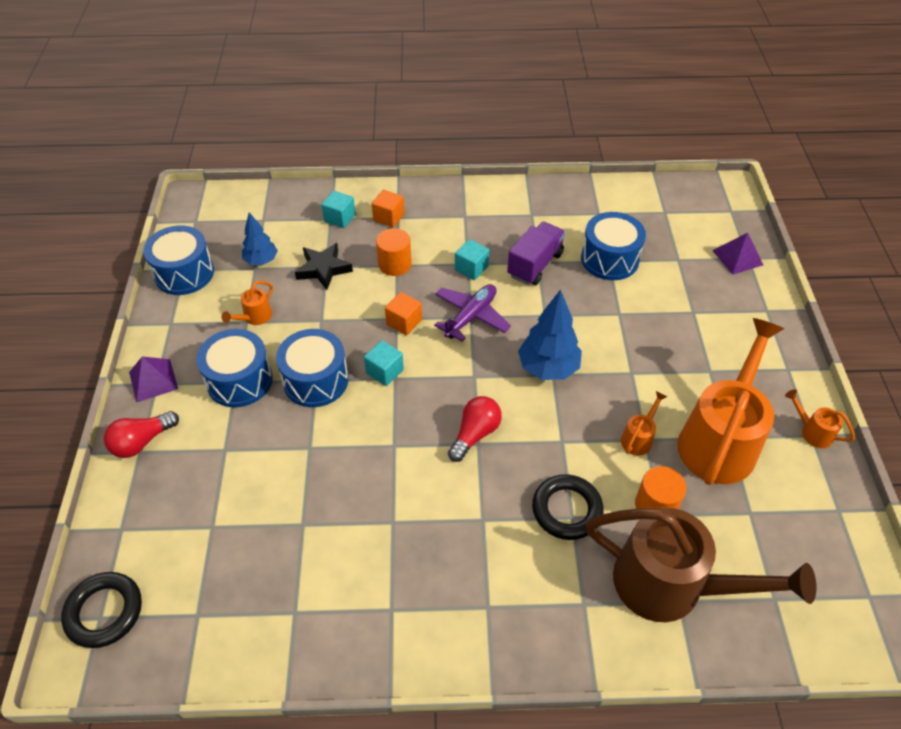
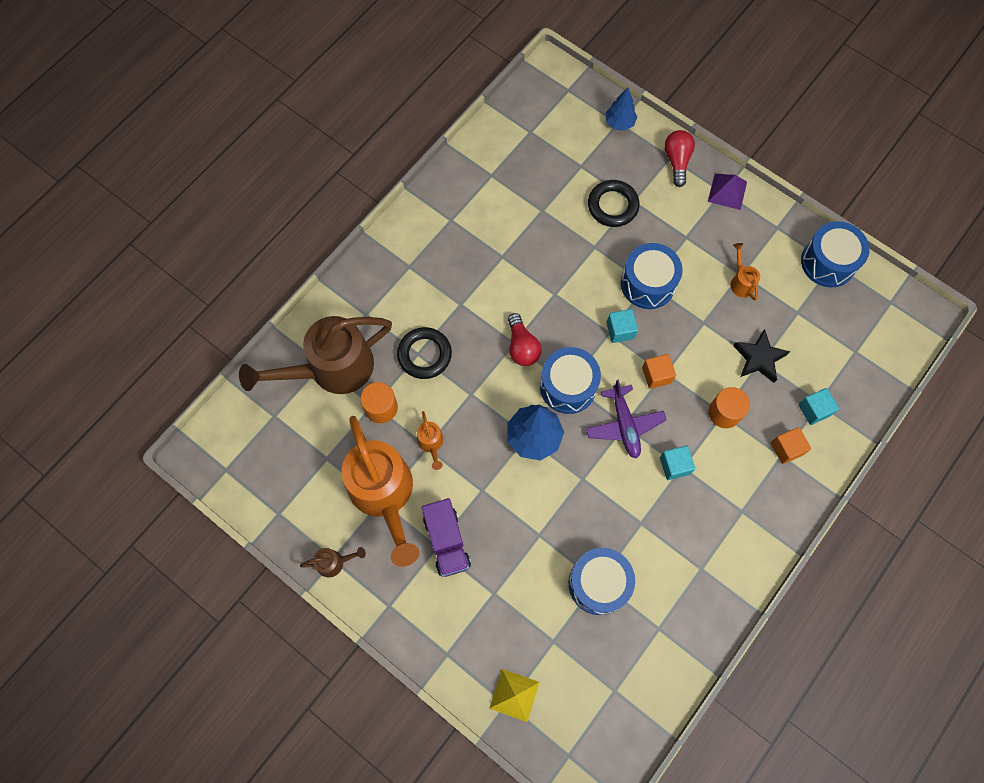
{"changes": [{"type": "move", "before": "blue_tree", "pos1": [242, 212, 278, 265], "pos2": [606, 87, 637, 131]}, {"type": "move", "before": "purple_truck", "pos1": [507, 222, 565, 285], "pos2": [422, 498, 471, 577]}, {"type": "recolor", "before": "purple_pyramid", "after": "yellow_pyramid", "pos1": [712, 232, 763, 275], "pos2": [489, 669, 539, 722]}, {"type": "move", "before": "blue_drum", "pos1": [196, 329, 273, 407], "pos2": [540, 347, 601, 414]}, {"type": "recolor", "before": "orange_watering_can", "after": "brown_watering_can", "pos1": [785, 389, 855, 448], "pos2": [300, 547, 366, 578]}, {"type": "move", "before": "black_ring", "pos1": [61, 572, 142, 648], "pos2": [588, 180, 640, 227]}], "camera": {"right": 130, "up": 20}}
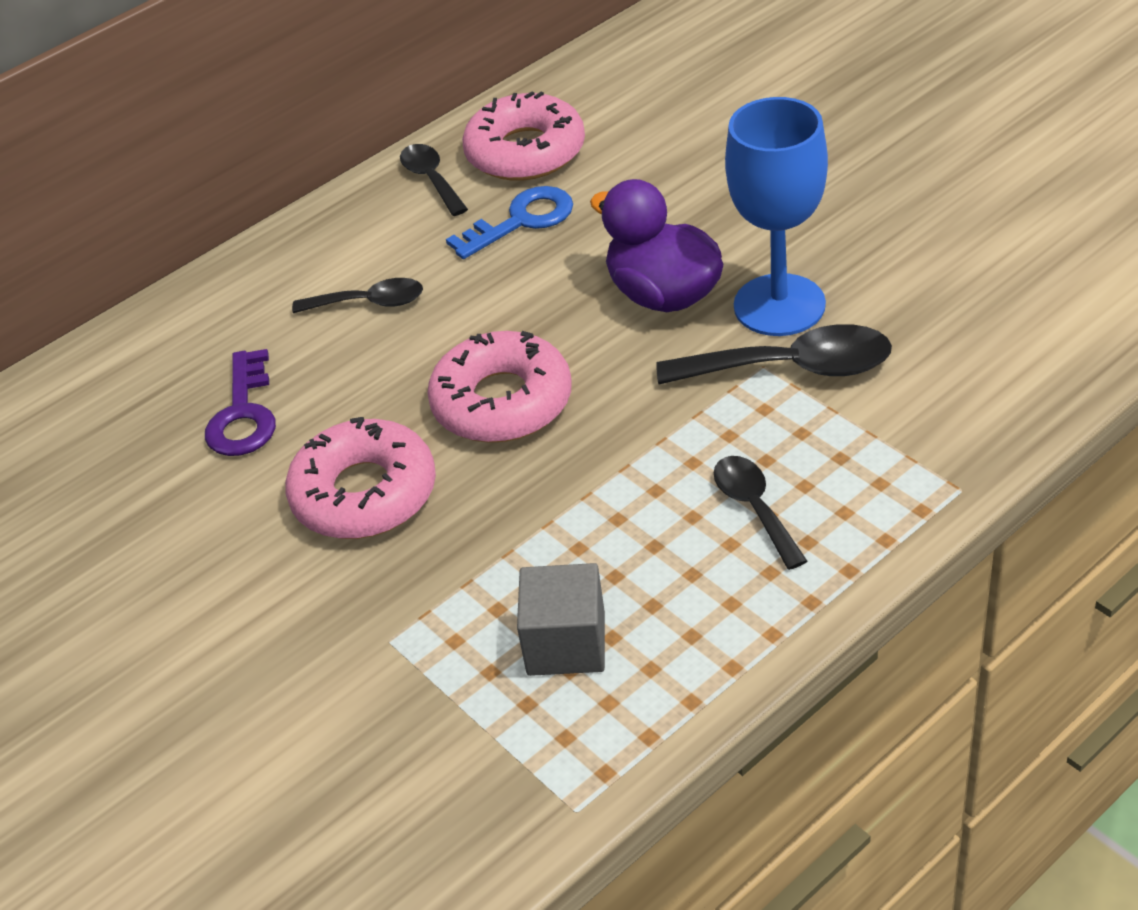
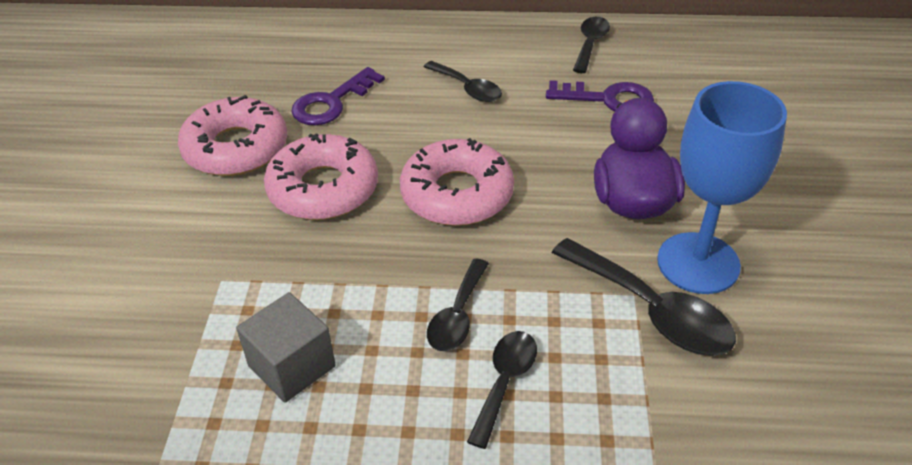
{"changes": [{"type": "move", "before": "pink_donut", "pos1": [462, 91, 585, 181], "pos2": [178, 95, 287, 176]}, {"type": "recolor", "before": "blue_key", "after": "purple_key", "pos1": [446, 186, 573, 259], "pos2": [546, 80, 654, 111]}, {"type": "insert", "after": "black_spoon", "pos2": [427, 259, 489, 351]}], "camera": {"right": 40, "up": 0}}
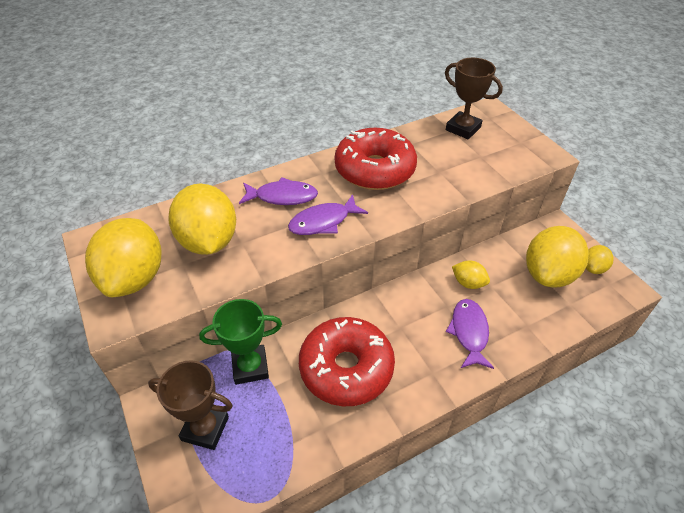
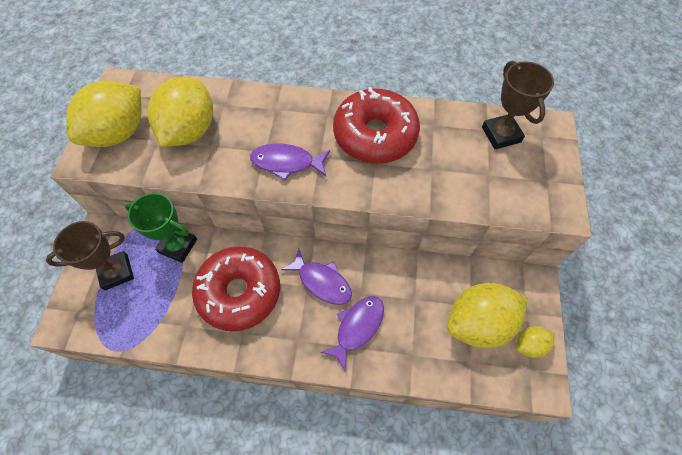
{"changes": [{"type": "move", "before": "purple_fish", "pos1": [239, 177, 318, 205], "pos2": [281, 249, 352, 305]}, {"type": "delete", "before": "yellow_lemon", "pos1": [452, 261, 490, 289]}, {"type": "rotate", "before": "brown_trophy", "pos1": [148, 360, 233, 450], "pos2": [46, 221, 134, 290], "turn": -75}], "camera": {"right": 35, "up": 15}}
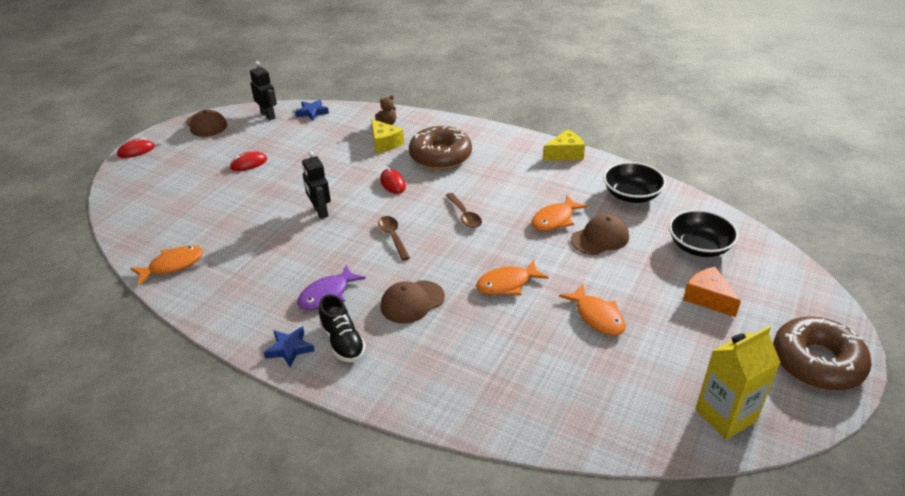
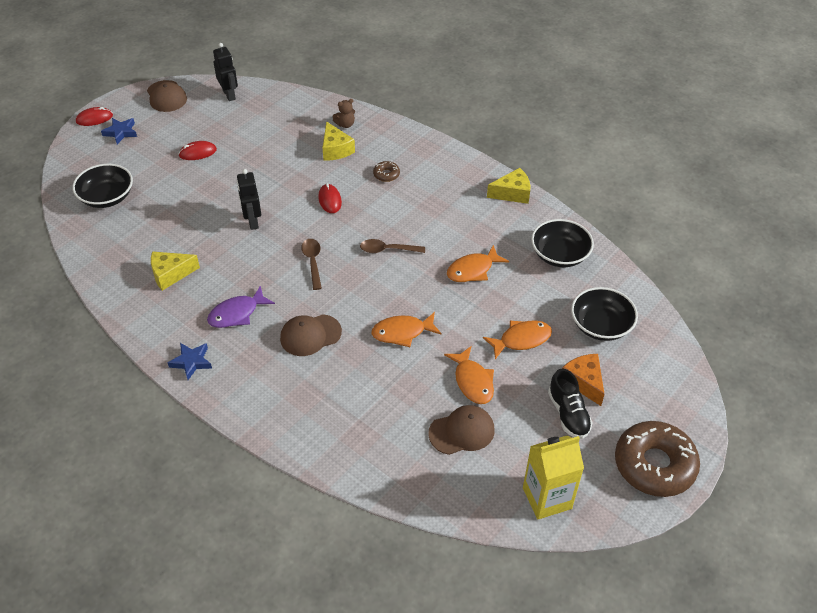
{"changes": [{"type": "move", "before": "blue_star", "pos1": [295, 100, 329, 121], "pos2": [101, 118, 137, 144]}, {"type": "resize", "before": "brown_donut", "pos1": [409, 126, 472, 169], "pos2": [373, 161, 400, 182], "scale": 0.42}, {"type": "rotate", "before": "brown_spoon", "pos1": [445, 193, 482, 228], "pos2": [360, 239, 425, 253], "turn": 105}, {"type": "move", "before": "brown_cap", "pos1": [571, 214, 629, 255], "pos2": [428, 405, 494, 455]}, {"type": "move", "before": "orange_fish", "pos1": [130, 246, 203, 285], "pos2": [483, 320, 552, 359]}, {"type": "move", "before": "black_shoe", "pos1": [319, 294, 366, 362], "pos2": [548, 369, 593, 439]}, {"type": "insert", "after": "black_bowl", "pos2": [72, 164, 133, 208]}, {"type": "insert", "after": "yellow_cheese", "pos2": [151, 251, 200, 291]}], "camera": {"right": 10, "up": 10}}
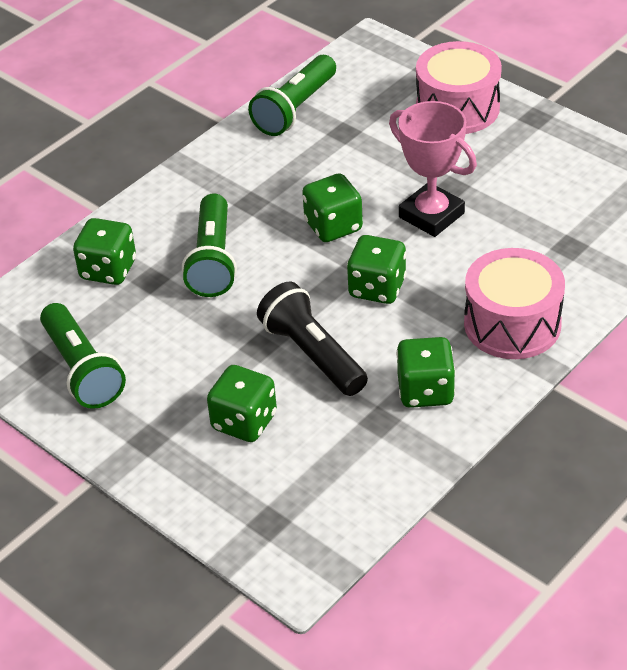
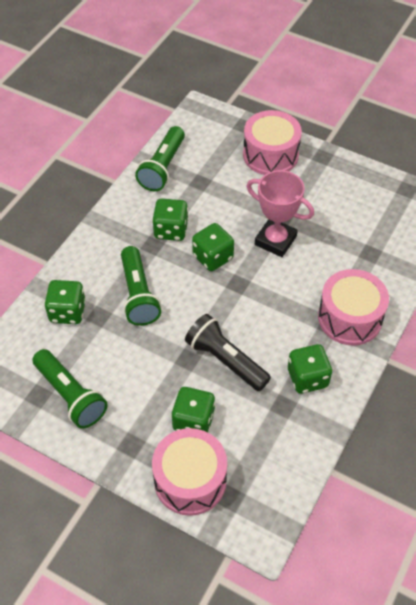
{"changes": [{"type": "move", "before": "green_dice", "pos1": [347, 235, 407, 304], "pos2": [152, 198, 188, 241]}, {"type": "insert", "after": "pink_drum", "pos2": [152, 428, 227, 516]}], "camera": {"right": -15, "up": 10}}
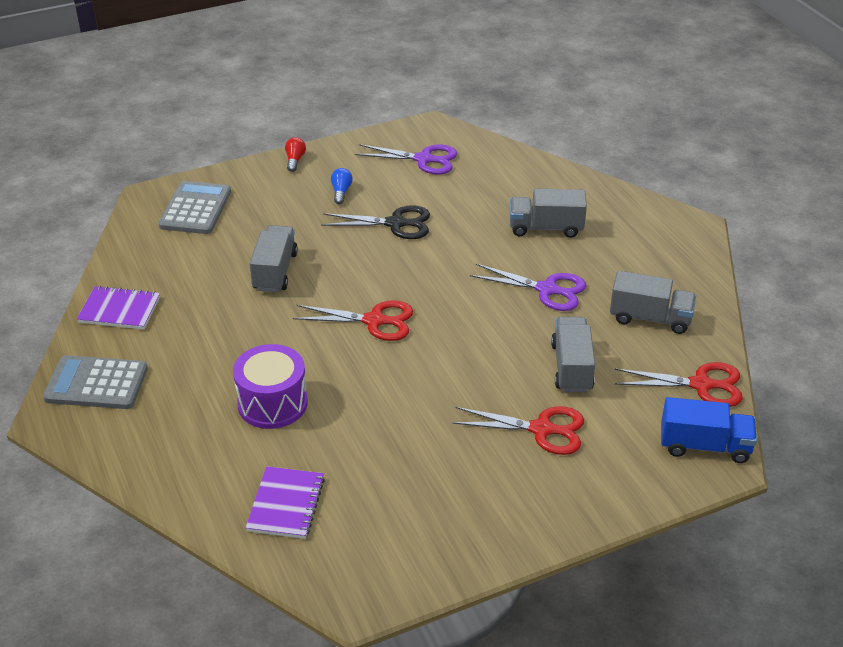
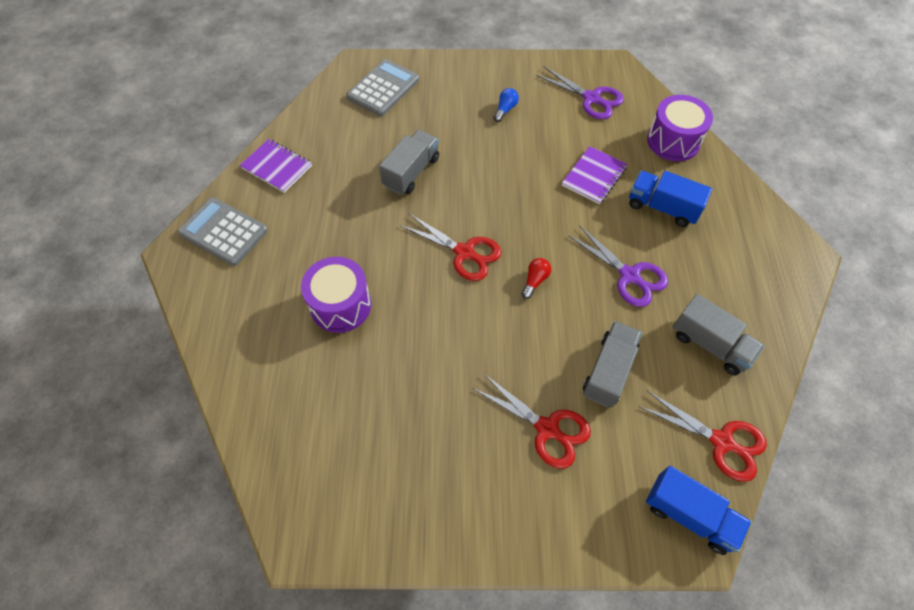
{"changes": [{"type": "move", "before": "red_light_bulb", "pos1": [285, 137, 306, 172], "pos2": [521, 258, 551, 299]}, {"type": "recolor", "before": "grey_truck", "after": "blue_truck", "pos1": [510, 188, 587, 238], "pos2": [629, 171, 712, 227]}, {"type": "delete", "before": "black_scissors", "pos1": [321, 205, 430, 239]}, {"type": "move", "before": "purple_notebook", "pos1": [245, 466, 325, 539], "pos2": [562, 146, 627, 204]}, {"type": "insert", "after": "purple_drum", "pos2": [647, 95, 713, 161]}], "camera": {"right": 25, "up": 20}}
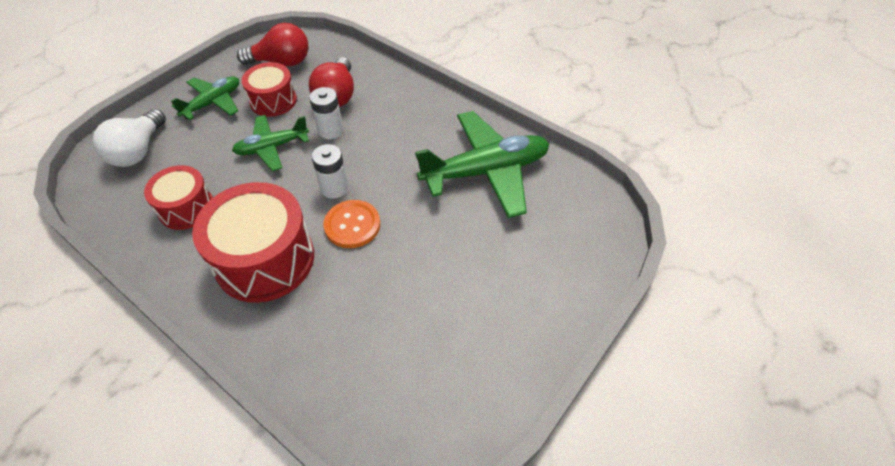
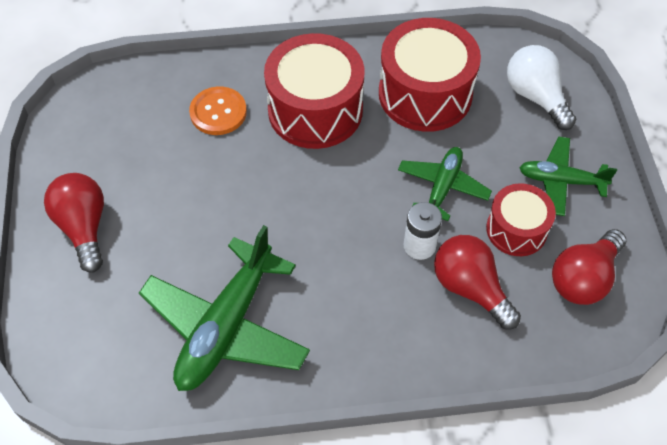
{"changes": [{"type": "rotate", "before": "green_plane", "pos1": [171, 76, 239, 120], "pos2": [519, 137, 617, 216], "turn": 105}, {"type": "delete", "before": "white_battery", "pos1": [312, 144, 349, 199]}, {"type": "resize", "before": "red_drum", "pos1": [144, 165, 213, 230], "pos2": [379, 18, 481, 132], "scale": 1.7}, {"type": "move", "before": "orange_button", "pos1": [323, 200, 380, 248], "pos2": [189, 87, 247, 135]}, {"type": "insert", "after": "red_light_bulb", "pos2": [44, 173, 104, 273]}], "camera": {"right": 135, "up": 5}}
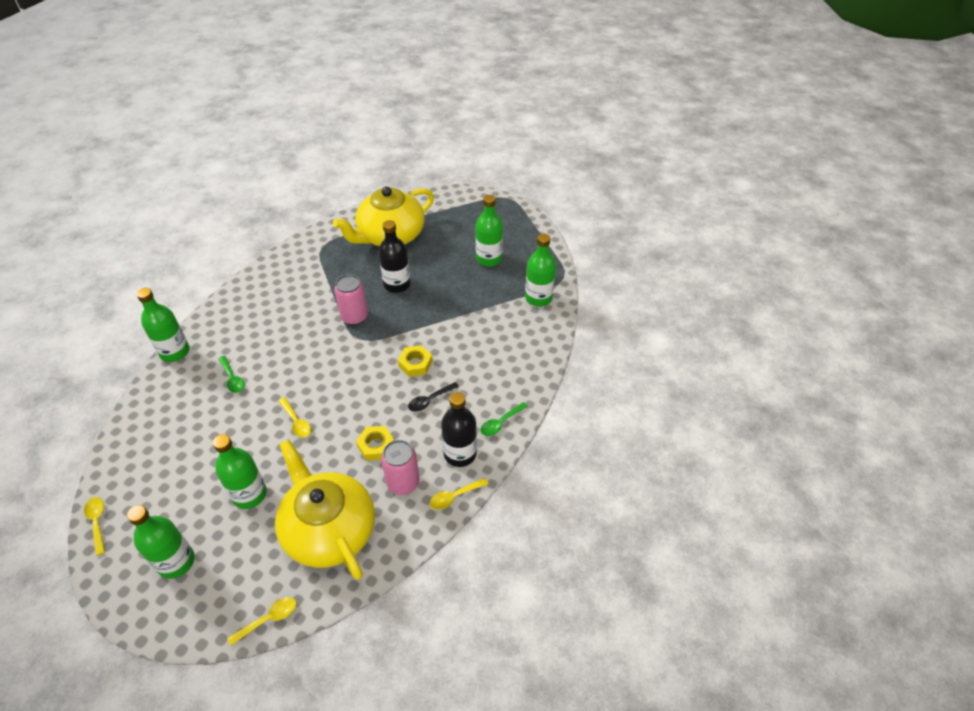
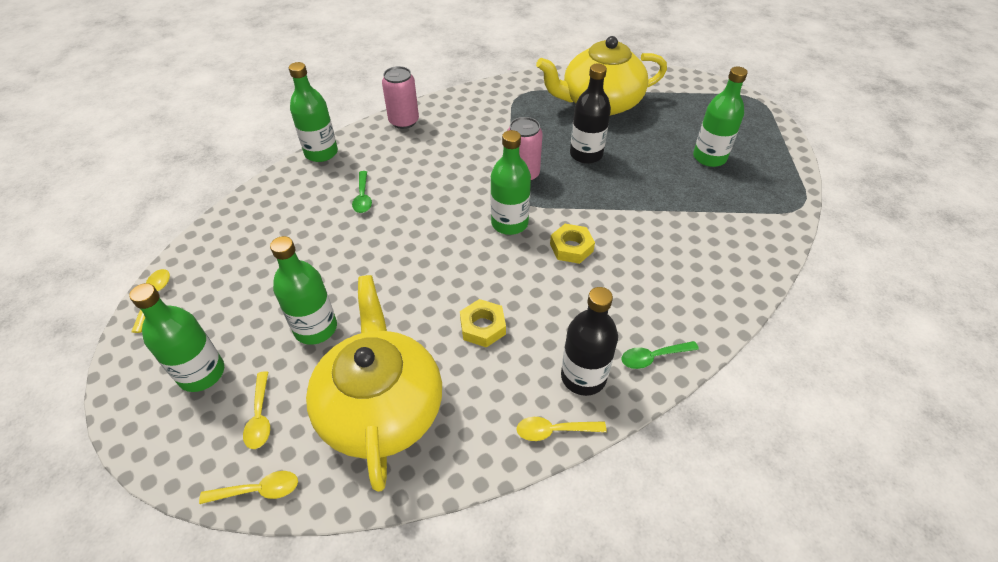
{"changes": [{"type": "move", "before": "green_bottle", "pos1": [525, 234, 556, 307], "pos2": [490, 130, 531, 235]}, {"type": "delete", "before": "black_spoon", "pos1": [408, 382, 459, 412]}, {"type": "move", "before": "yellow_spoon", "pos1": [279, 397, 311, 438], "pos2": [243, 371, 270, 449]}, {"type": "move", "before": "pink_can", "pos1": [381, 440, 420, 495], "pos2": [382, 66, 419, 129]}], "camera": {"right": 25, "up": 0}}
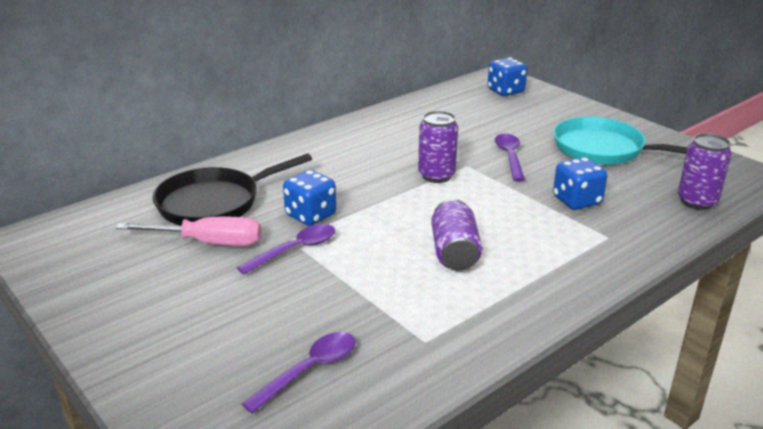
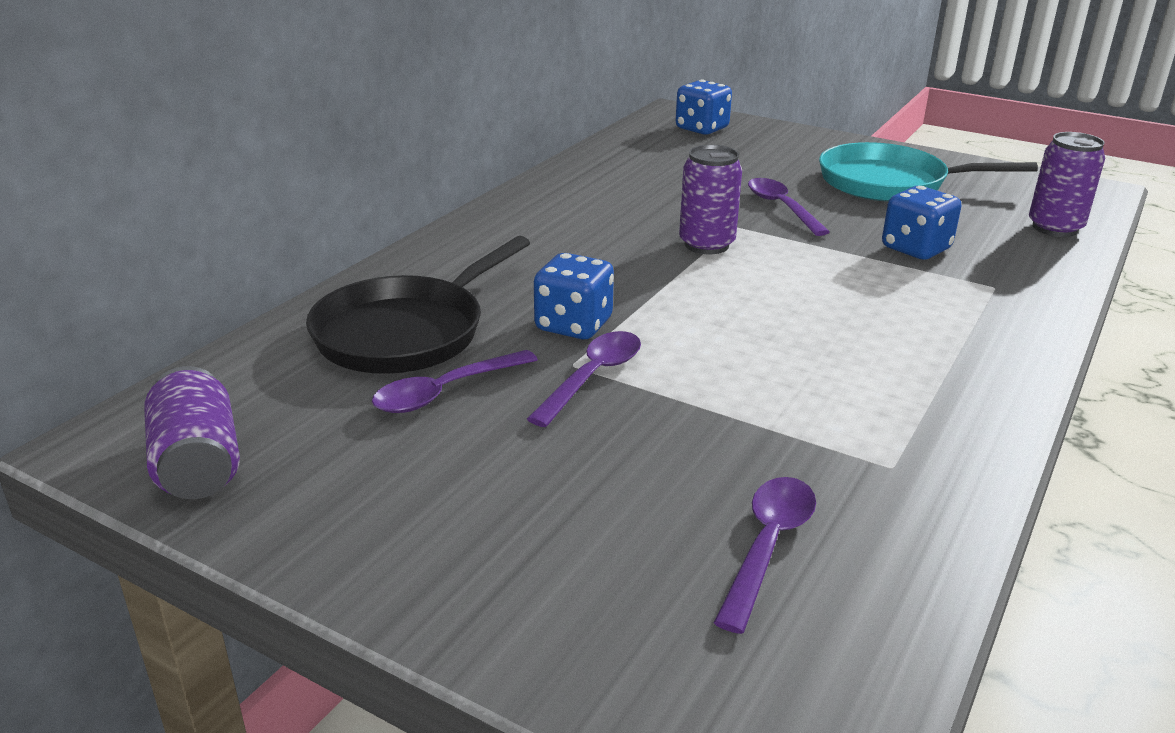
{"changes": [{"type": "move", "before": "purple_can", "pos1": [431, 199, 483, 271], "pos2": [144, 366, 240, 499]}, {"type": "replace", "before": "pink_screwdriver", "after": "purple_spoon", "pos1": [116, 217, 261, 246], "pos2": [372, 350, 538, 413]}], "camera": {"right": -20, "up": 0}}
